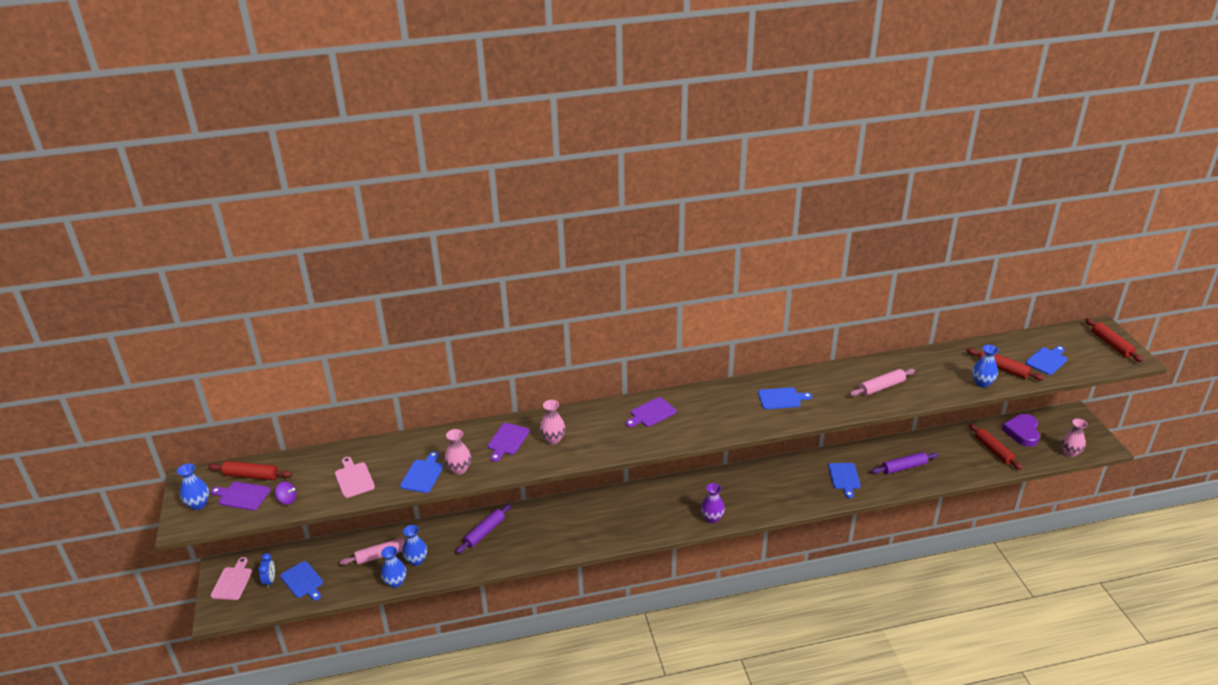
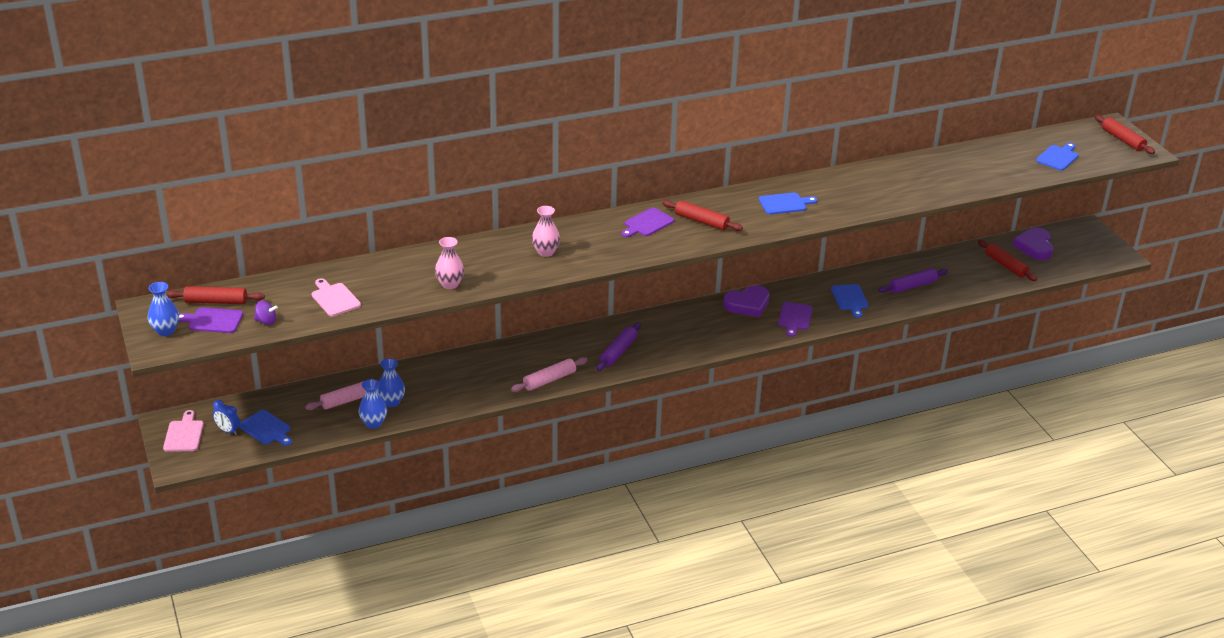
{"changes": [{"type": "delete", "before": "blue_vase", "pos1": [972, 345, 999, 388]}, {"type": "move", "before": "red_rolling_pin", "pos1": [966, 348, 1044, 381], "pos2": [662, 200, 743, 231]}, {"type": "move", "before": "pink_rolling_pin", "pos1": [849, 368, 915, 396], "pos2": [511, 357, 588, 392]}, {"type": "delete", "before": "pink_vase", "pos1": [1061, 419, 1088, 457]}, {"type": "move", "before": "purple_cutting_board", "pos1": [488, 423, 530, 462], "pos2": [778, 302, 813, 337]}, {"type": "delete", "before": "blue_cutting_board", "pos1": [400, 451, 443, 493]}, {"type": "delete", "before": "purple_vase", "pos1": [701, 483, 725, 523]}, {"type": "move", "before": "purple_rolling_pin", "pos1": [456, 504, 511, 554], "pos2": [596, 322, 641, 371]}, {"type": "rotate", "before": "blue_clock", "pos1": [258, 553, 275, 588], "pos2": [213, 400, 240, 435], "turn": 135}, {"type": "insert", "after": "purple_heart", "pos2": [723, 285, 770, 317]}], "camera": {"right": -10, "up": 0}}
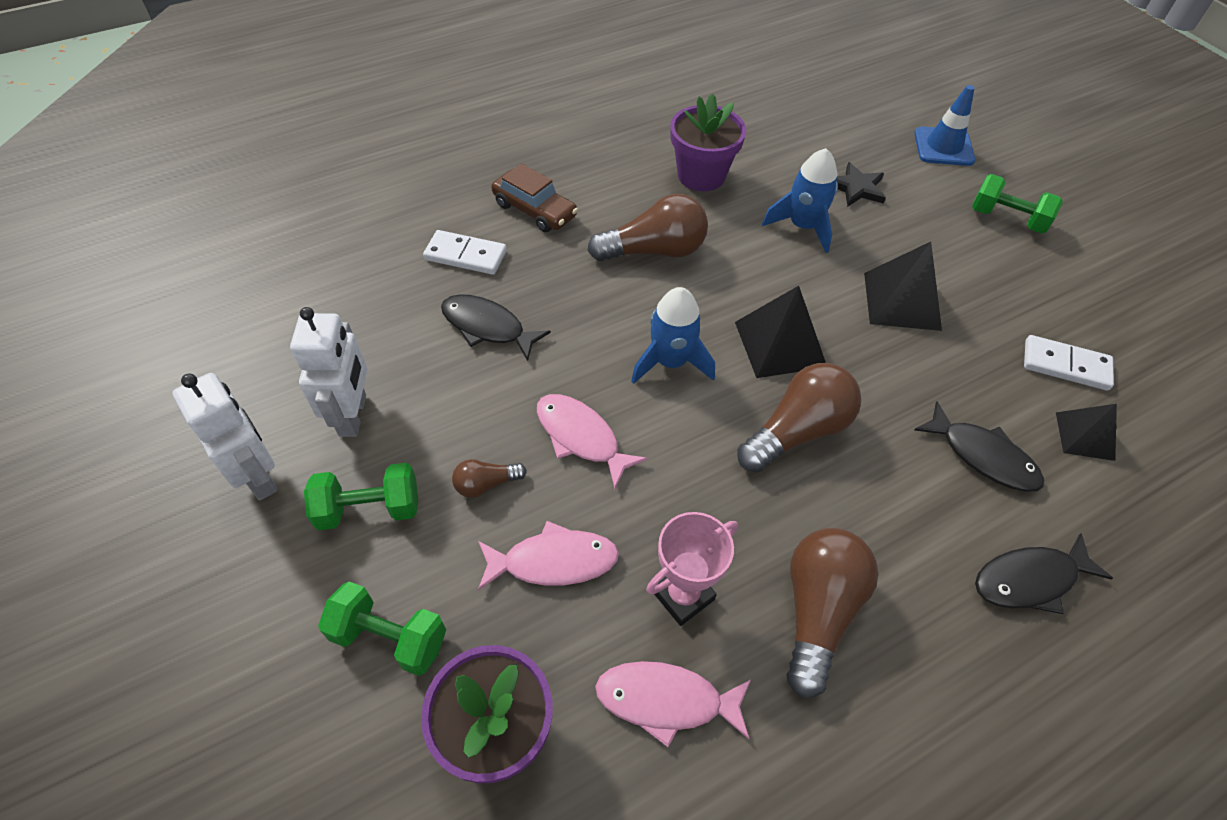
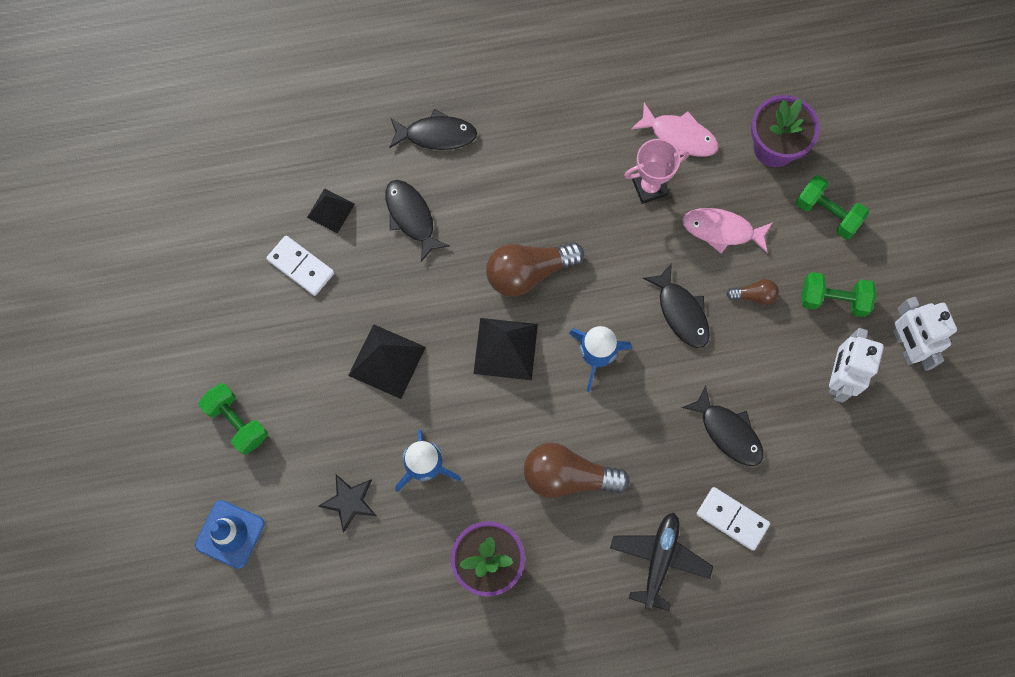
{"changes": [{"type": "replace", "before": "brown_car", "after": "black_plane", "pos1": [491, 163, 578, 232], "pos2": [610, 513, 713, 611]}, {"type": "recolor", "before": "pink_fish", "after": "black_fish", "pos1": [537, 394, 648, 489], "pos2": [643, 263, 710, 348]}, {"type": "delete", "before": "brown_light_bulb", "pos1": [787, 528, 878, 698]}], "camera": {"right": -160, "up": 20}}
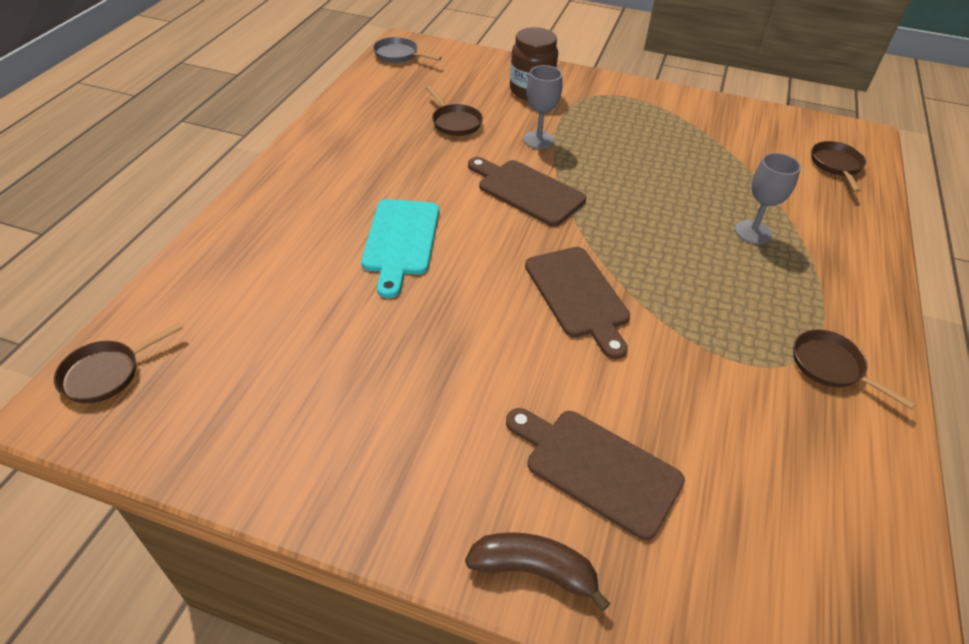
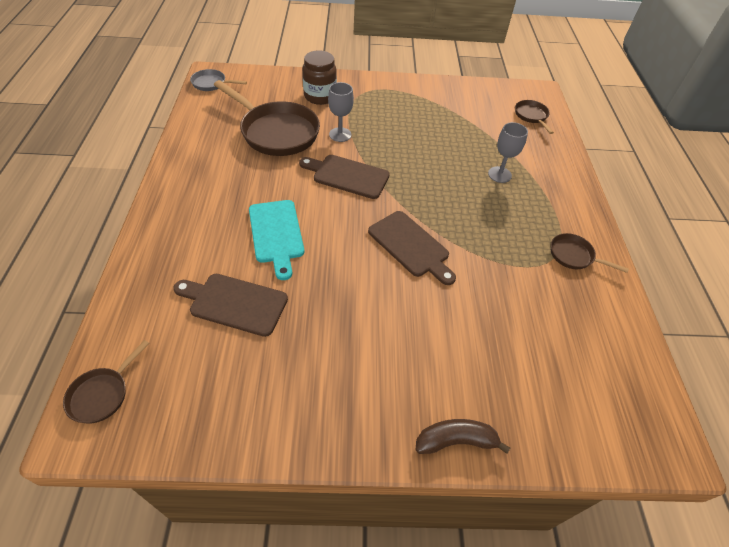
{"changes": [{"type": "resize", "before": "brown_pan", "pos1": [426, 86, 483, 136], "pos2": [214, 80, 320, 156], "scale": 2.09}, {"type": "move", "before": "brown_cutting_board", "pos1": [506, 408, 685, 540], "pos2": [173, 274, 288, 337]}], "camera": {"right": -20, "up": 5}}
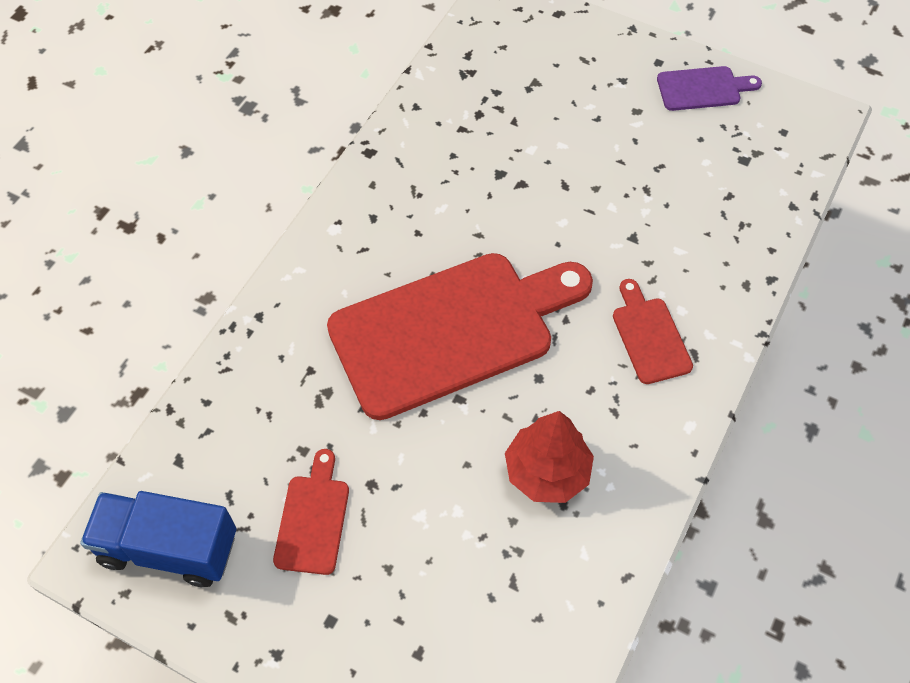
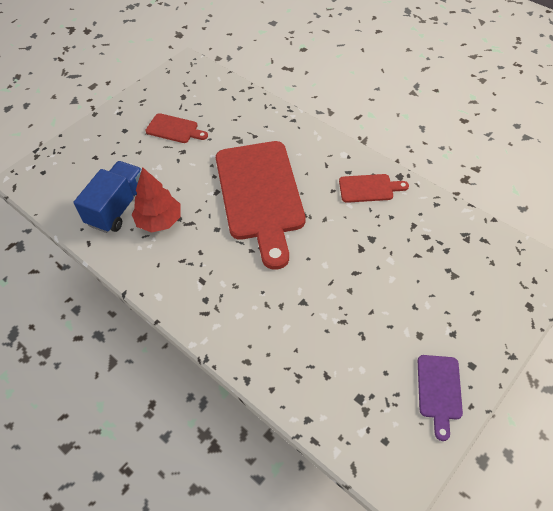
{"changes": [{"type": "move", "before": "red_cutting_board", "pos1": [613, 279, 693, 384], "pos2": [339, 174, 409, 203]}, {"type": "move", "before": "blue_truck", "pos1": [80, 491, 236, 587], "pos2": [74, 161, 142, 233]}], "camera": {"right": 105, "up": -5}}
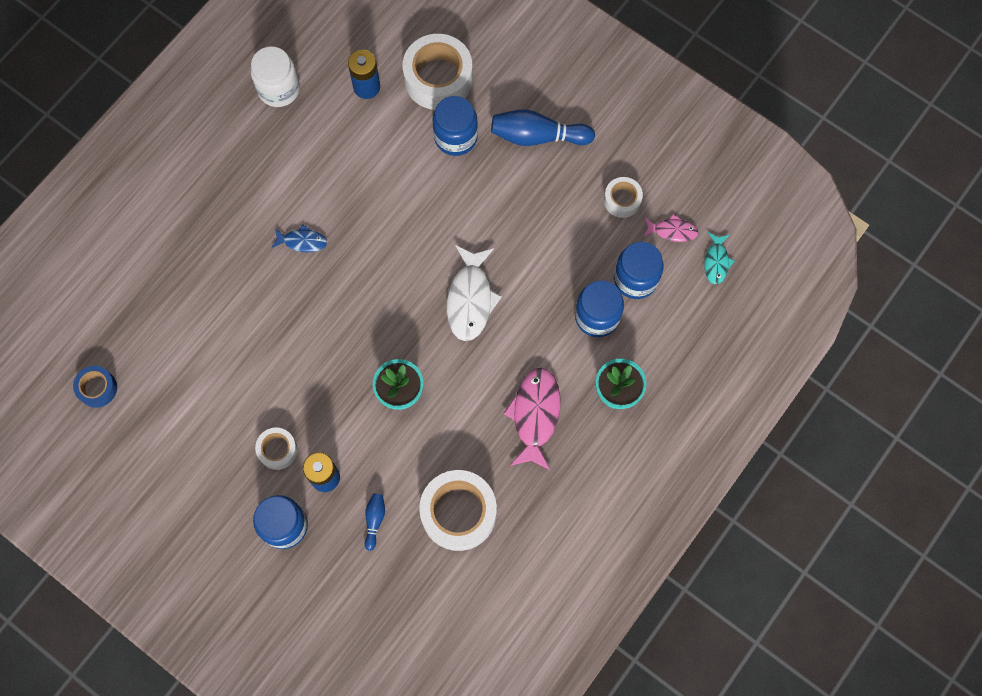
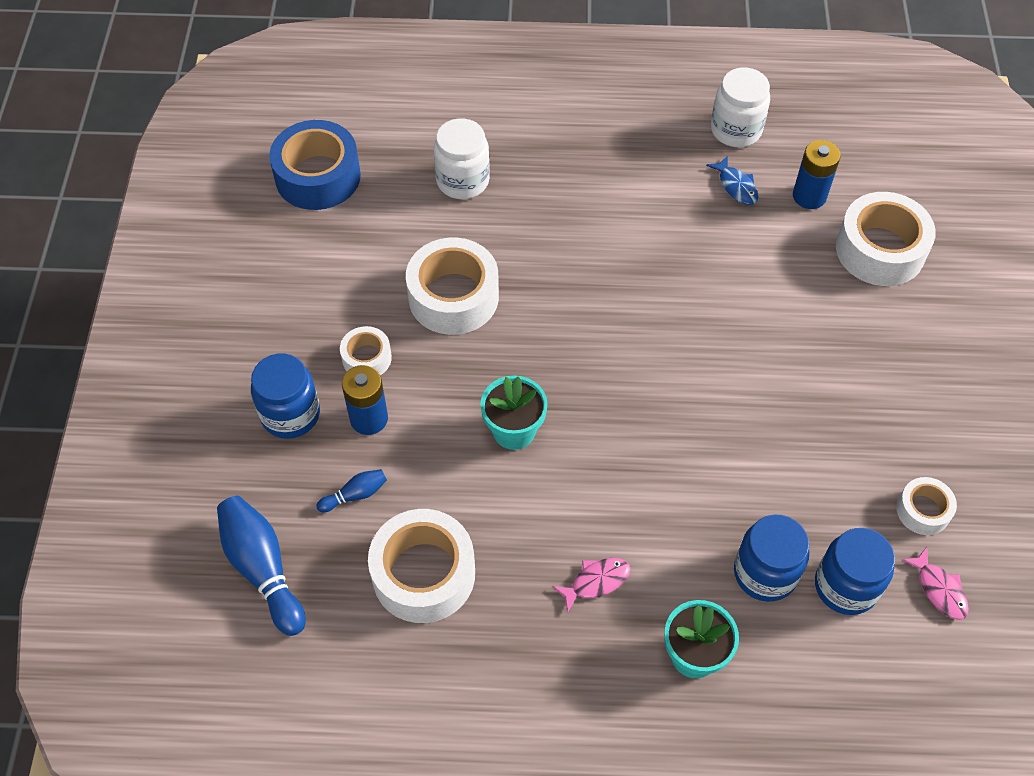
{"changes": [{"type": "delete", "before": "blue_jar", "pos1": [433, 96, 478, 156]}, {"type": "move", "before": "blue_bowling_pin", "pos1": [491, 109, 595, 146], "pos2": [217, 496, 306, 636]}, {"type": "move", "before": "blue_fish", "pos1": [272, 224, 327, 252], "pos2": [706, 155, 758, 205]}, {"type": "delete", "before": "turquoise_fish", "pos1": [704, 232, 734, 285]}, {"type": "delete", "before": "white_fish", "pos1": [446, 245, 502, 341]}, {"type": "resize", "before": "blue_tape", "pos1": [73, 366, 117, 408], "pos2": [269, 120, 361, 210], "scale": 1.89}, {"type": "resize", "before": "pink_fish", "pos1": [503, 368, 560, 471], "pos2": [552, 558, 630, 612], "scale": 0.55}, {"type": "insert", "after": "white_jar", "pos2": [433, 118, 490, 199]}, {"type": "insert", "after": "white_tape", "pos2": [406, 238, 499, 335]}], "camera": {"right": 55, "up": -15}}
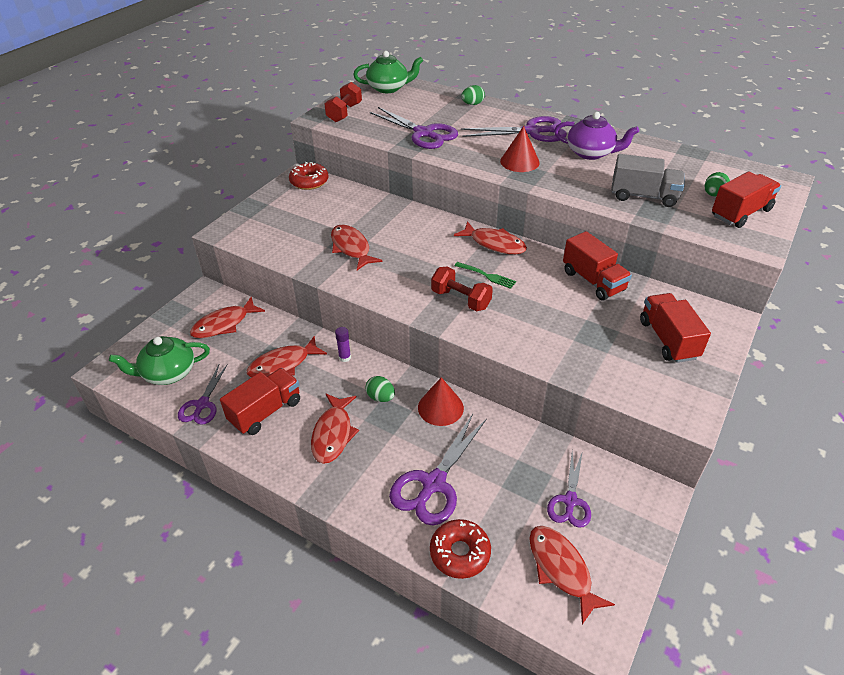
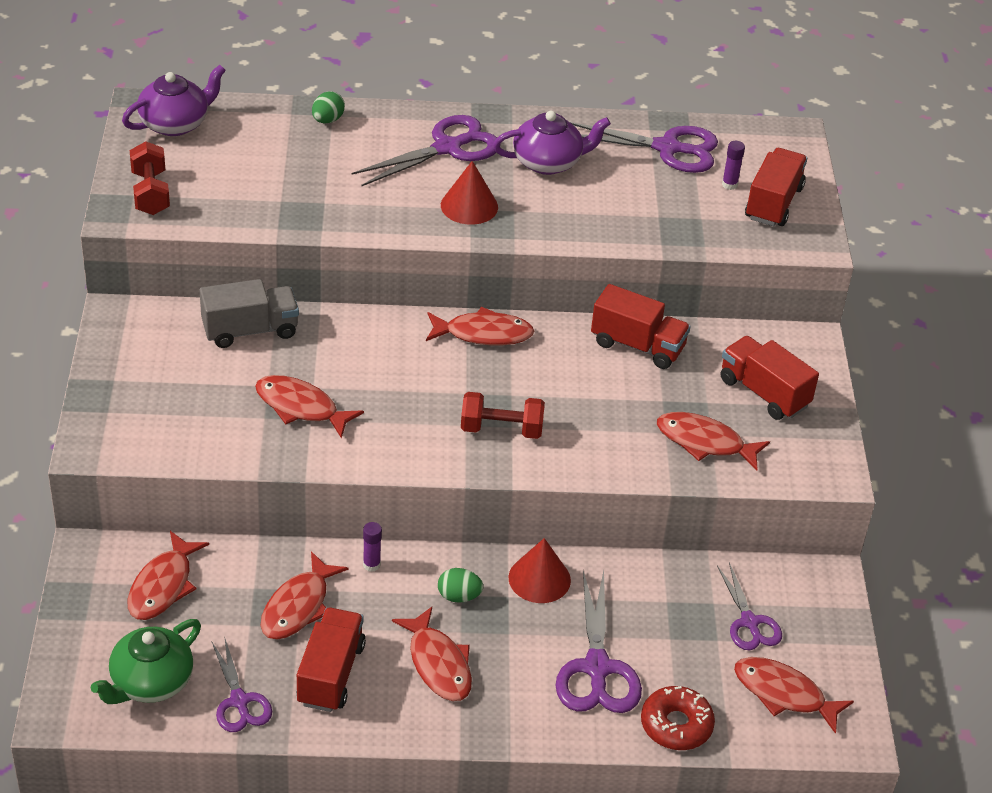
{"changes": [{"type": "recolor", "before": "green_teapot", "after": "purple_teapot", "pos1": [353, 51, 423, 93], "pos2": [122, 65, 226, 136]}, {"type": "move", "before": "purple_scissors", "pos1": [370, 107, 458, 149], "pos2": [570, 122, 718, 173]}, {"type": "move", "before": "grey_truck", "pos1": [611, 154, 684, 207], "pos2": [200, 279, 299, 348]}, {"type": "delete", "before": "red_donut", "pos1": [289, 162, 329, 190]}, {"type": "replace", "before": "green_egg", "after": "purple_glue_stick", "pos1": [705, 172, 730, 197], "pos2": [722, 141, 745, 190]}, {"type": "delete", "before": "green_fork", "pos1": [455, 262, 516, 289]}, {"type": "insert", "after": "red_fish", "pos2": [657, 412, 770, 470]}], "camera": {"right": -35, "up": 0}}
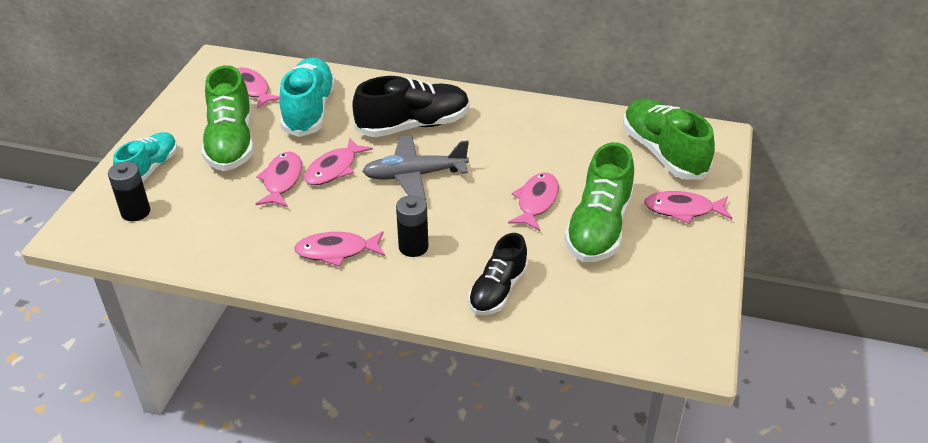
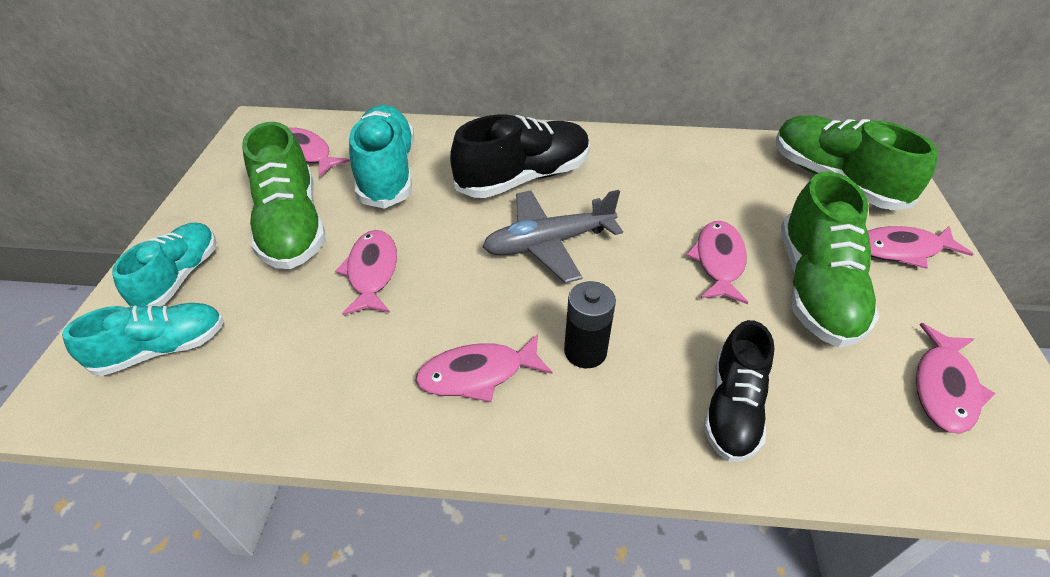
{"changes": [{"type": "move", "before": "pink_fish", "pos1": [304, 137, 373, 185], "pos2": [916, 323, 996, 434]}, {"type": "replace", "before": "black_battery", "after": "turquoise_shoe", "pos1": [108, 162, 150, 221], "pos2": [62, 303, 224, 376]}], "camera": {"right": -10, "up": 5}}
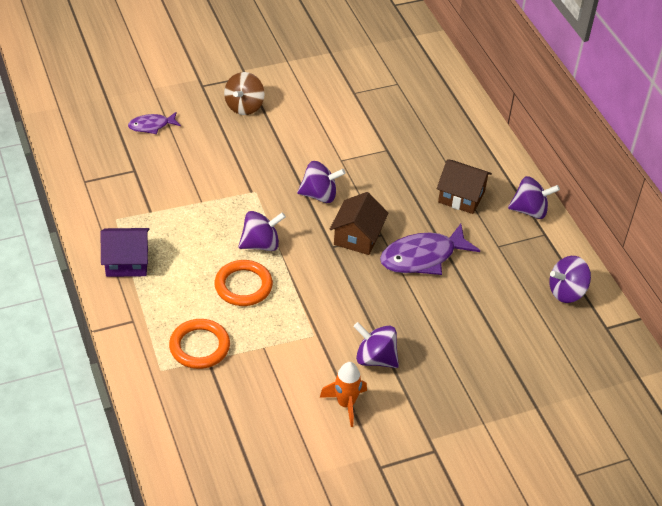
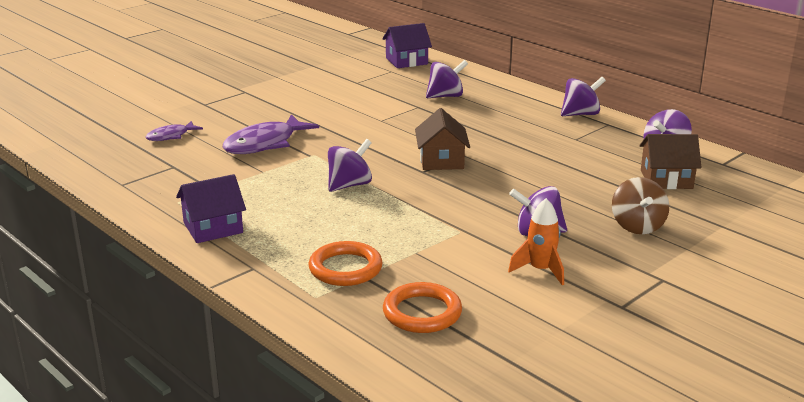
{"changes": [{"type": "move", "before": "brown_spinning_top", "pos1": [224, 72, 265, 115], "pos2": [612, 177, 669, 234]}, {"type": "move", "before": "brown_house", "pos1": [437, 159, 492, 214], "pos2": [639, 134, 701, 189]}, {"type": "move", "before": "purple_spinning_top", "pos1": [297, 161, 346, 203], "pos2": [426, 60, 468, 98]}, {"type": "move", "before": "purple_fish", "pos1": [380, 224, 480, 275], "pos2": [222, 114, 319, 154]}, {"type": "move", "before": "orange_ring", "pos1": [214, 260, 273, 306], "pos2": [383, 282, 462, 333]}, {"type": "insert", "after": "purple_house", "pos2": [382, 23, 432, 68]}], "camera": {"right": -20, "up": -20}}
